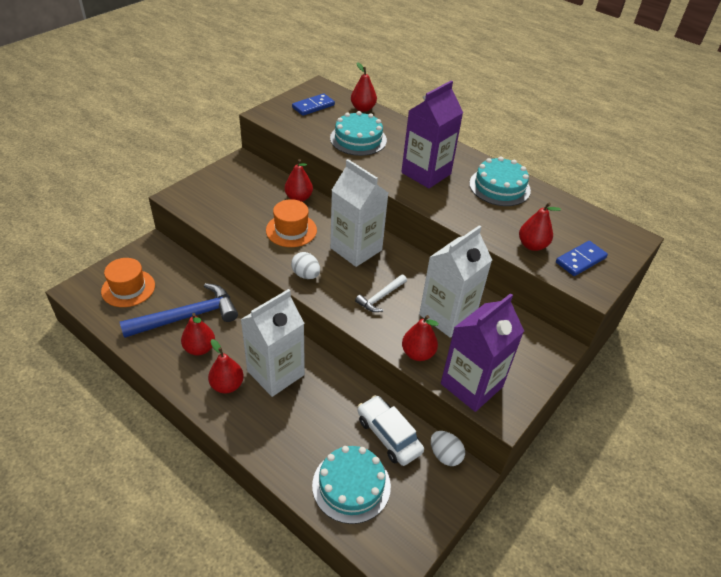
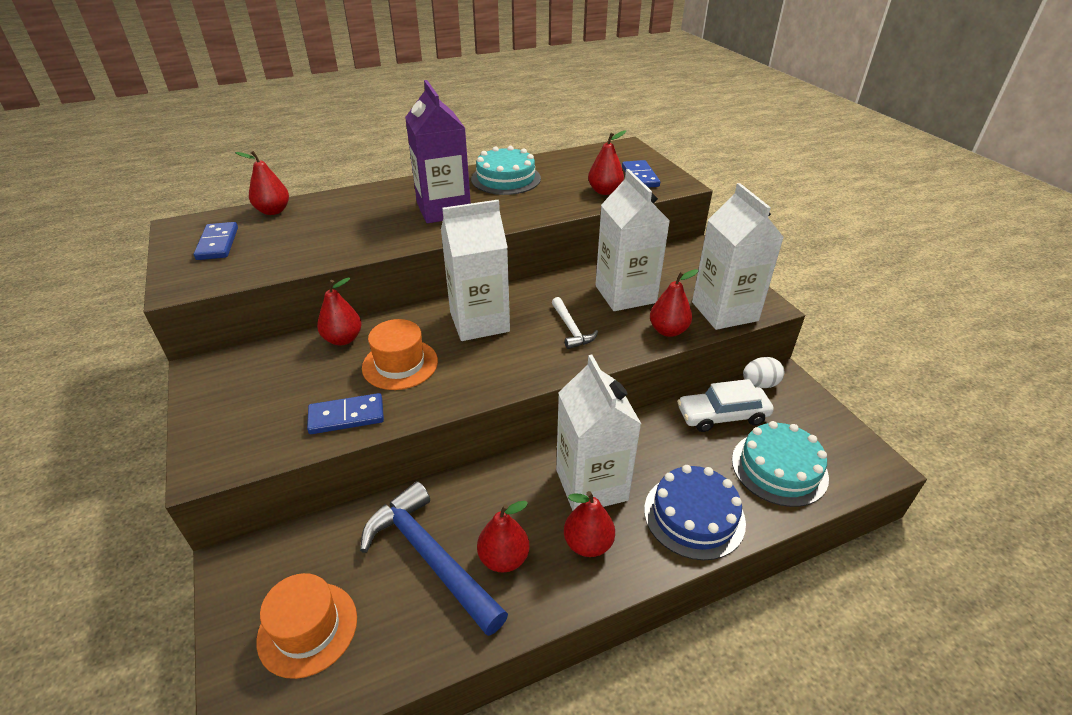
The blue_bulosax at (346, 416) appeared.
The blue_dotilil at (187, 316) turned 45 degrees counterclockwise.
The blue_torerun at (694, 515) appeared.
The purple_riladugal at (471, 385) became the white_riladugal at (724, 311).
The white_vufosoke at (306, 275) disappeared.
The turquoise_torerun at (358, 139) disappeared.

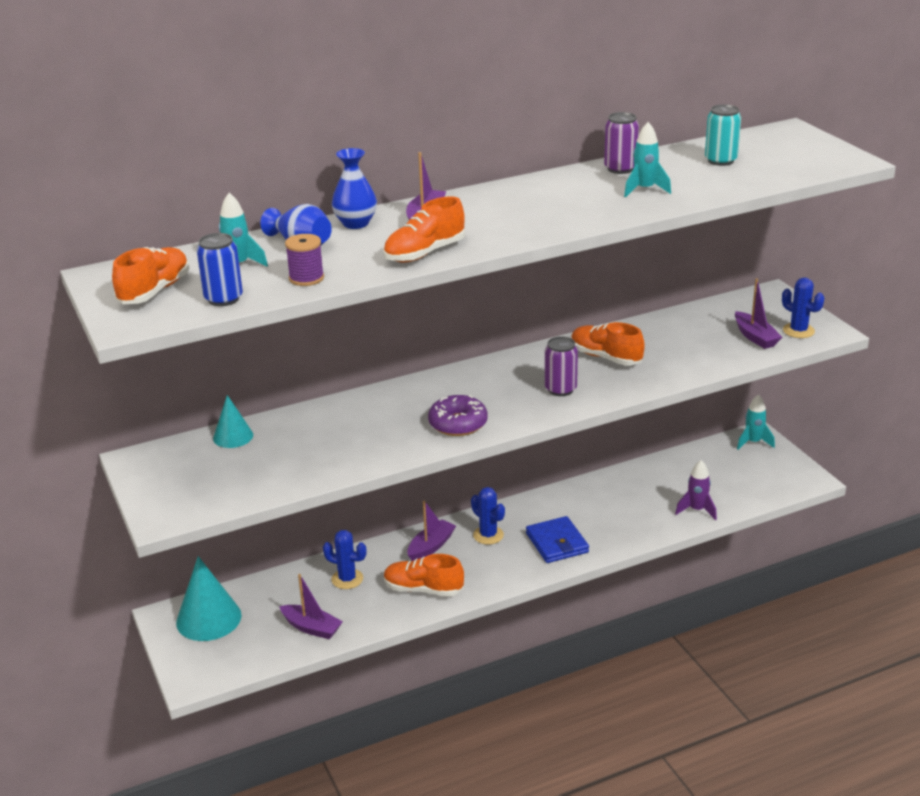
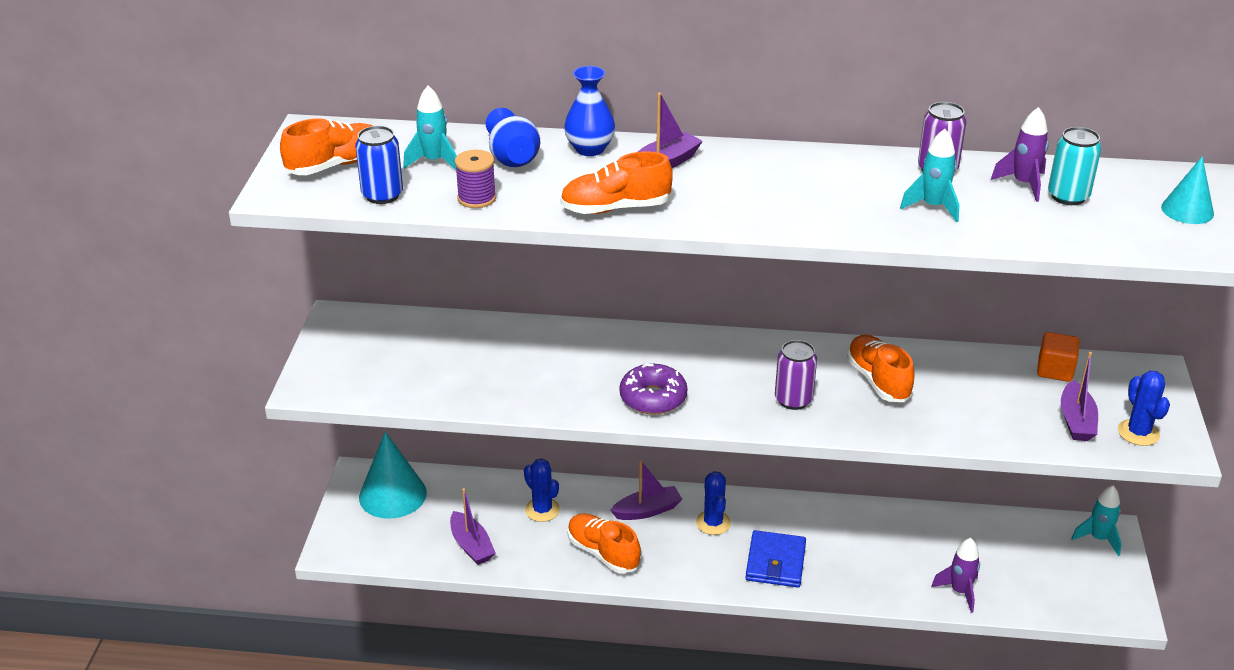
The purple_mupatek at (1023, 184) appeared.
The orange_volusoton at (1055, 370) appeared.
The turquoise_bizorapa moved from (233, 436) to (1187, 210).

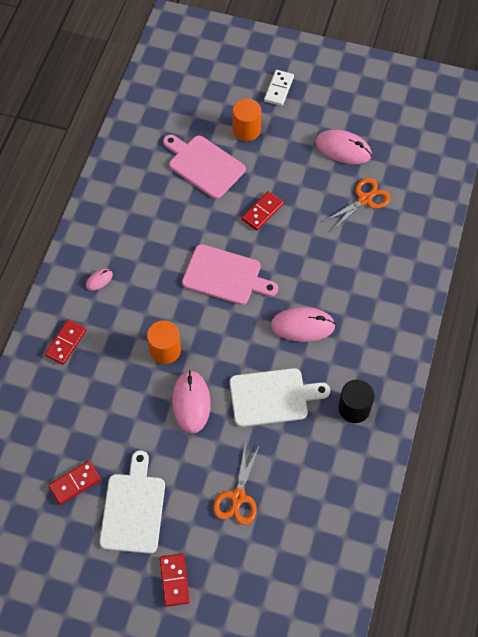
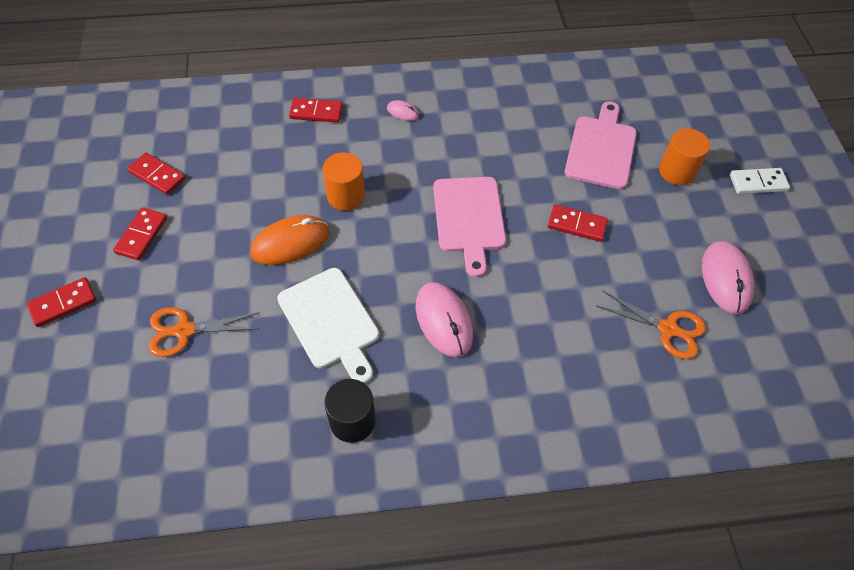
The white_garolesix at (133, 508) was replaced by the red_bulosax at (141, 235).
The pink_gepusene at (191, 402) became the orange_gepusene at (290, 242).

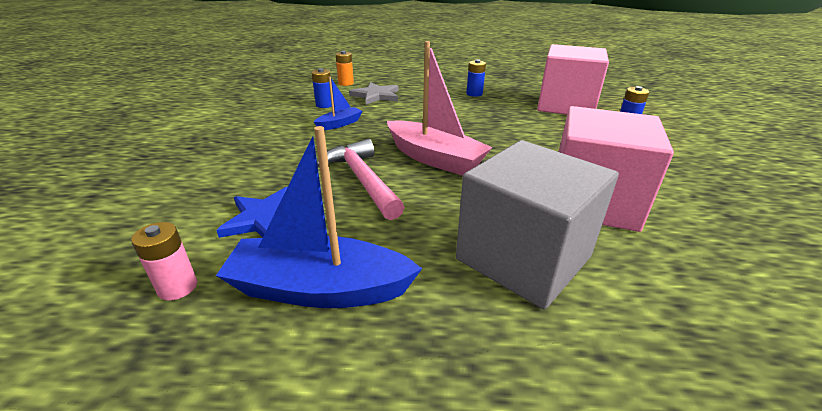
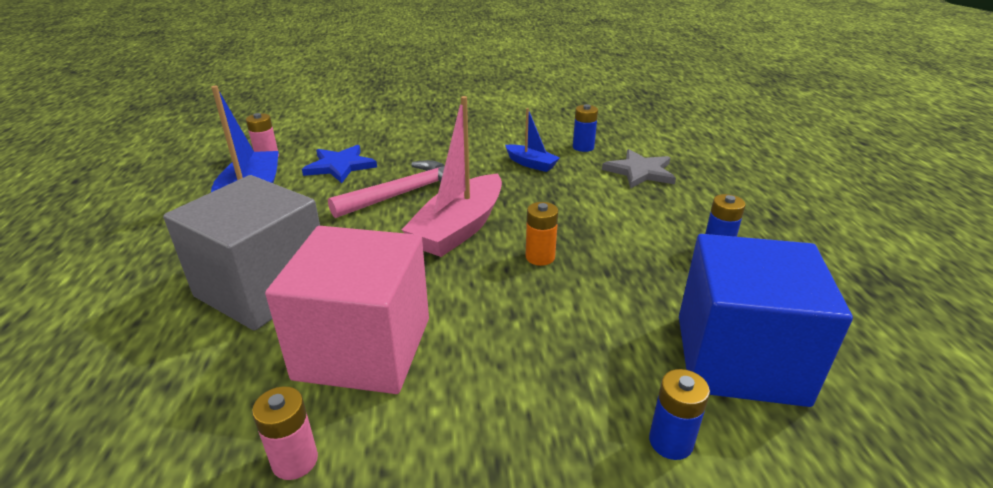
The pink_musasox at (295, 460) appeared.
The orange_musasox moved from (346, 83) to (540, 257).
The pink_volusoton at (565, 105) became the blue_volusoton at (739, 358).

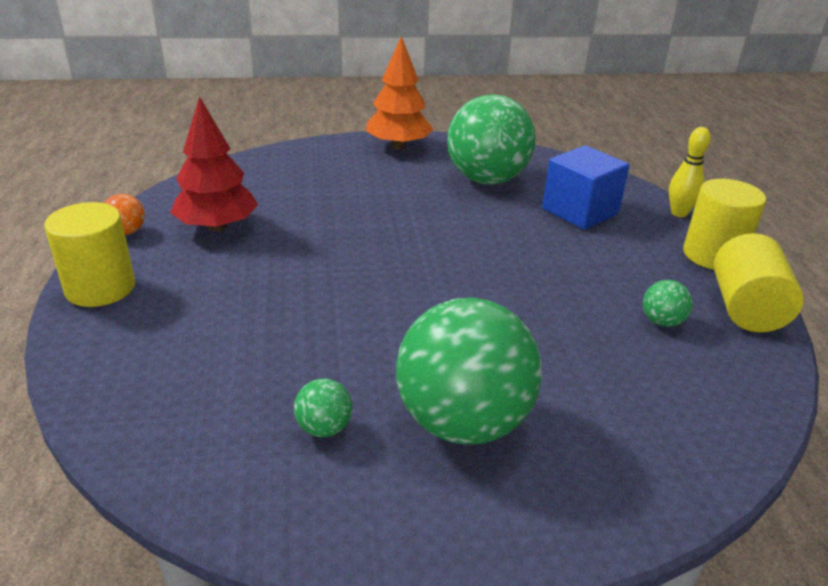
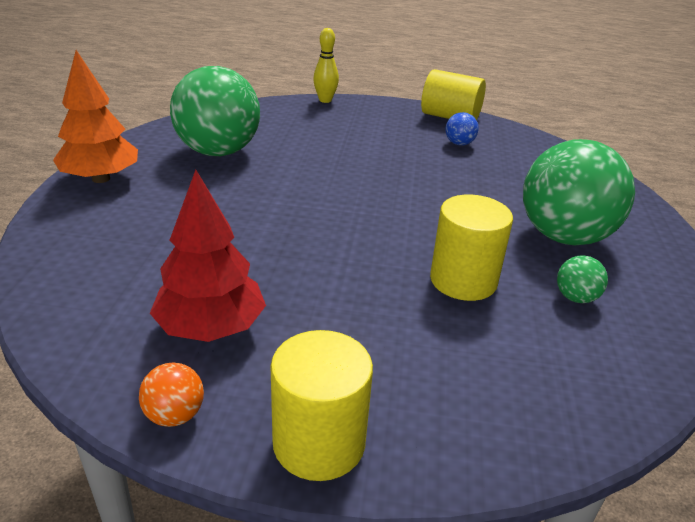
The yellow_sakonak moved from (713, 255) to (463, 280).
The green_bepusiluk at (662, 322) became the blue_bepusiluk at (459, 144).
The blue_volusoton at (580, 211) disappeared.

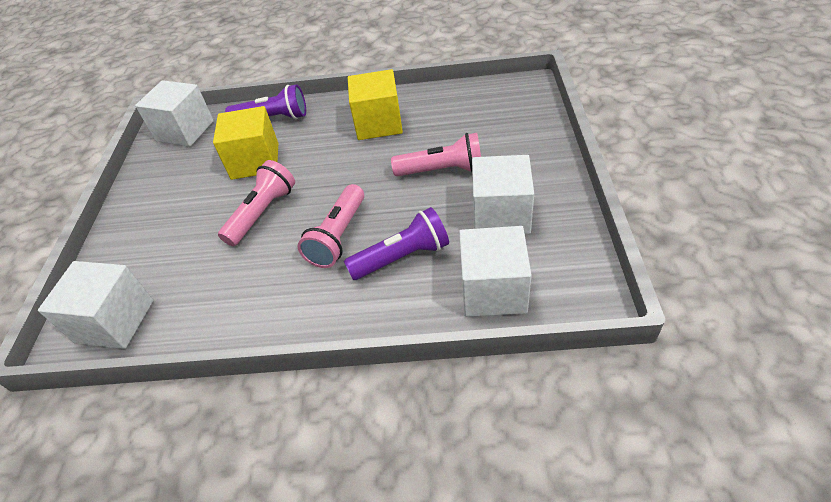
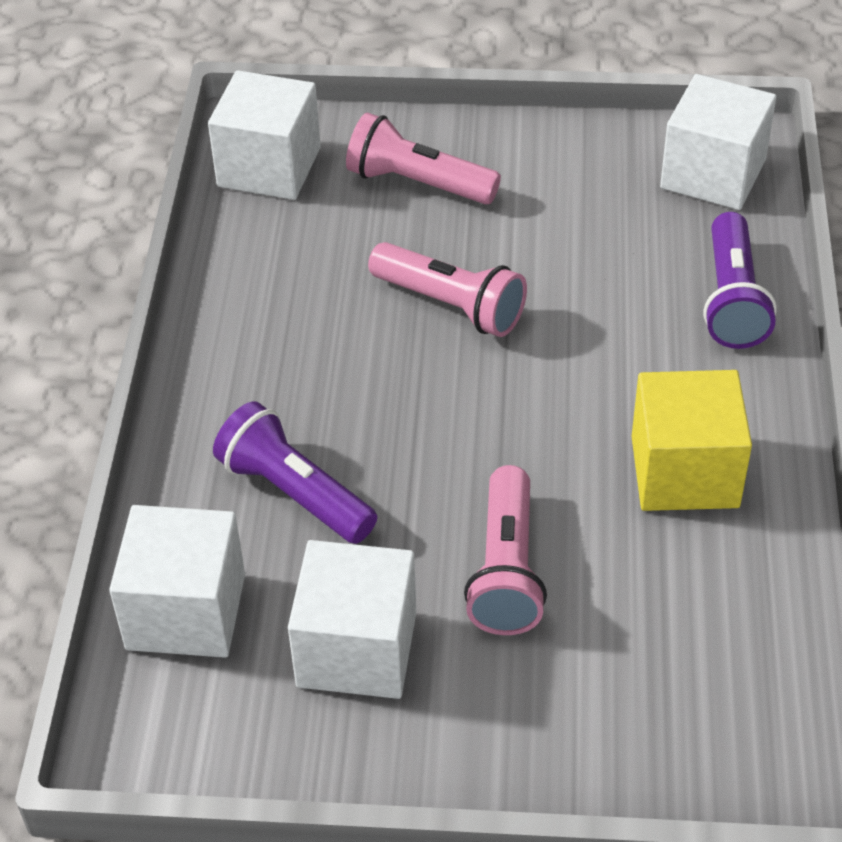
The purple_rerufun at (402, 257) turned 150 degrees clockwise.
The pink_rerufun moved from (338, 236) to (418, 183).
The yellow_volusoton at (255, 161) disappeared.

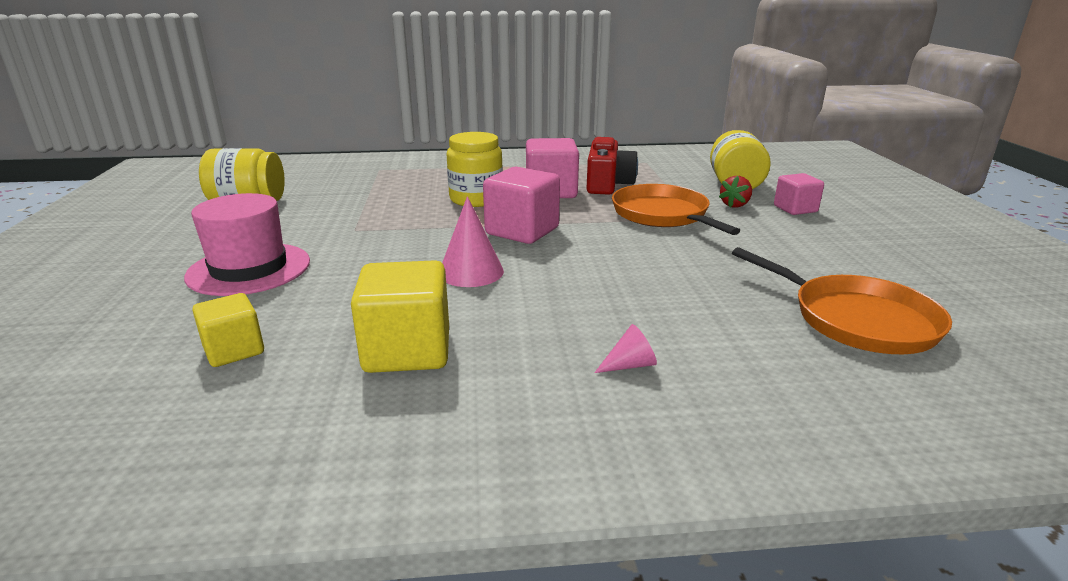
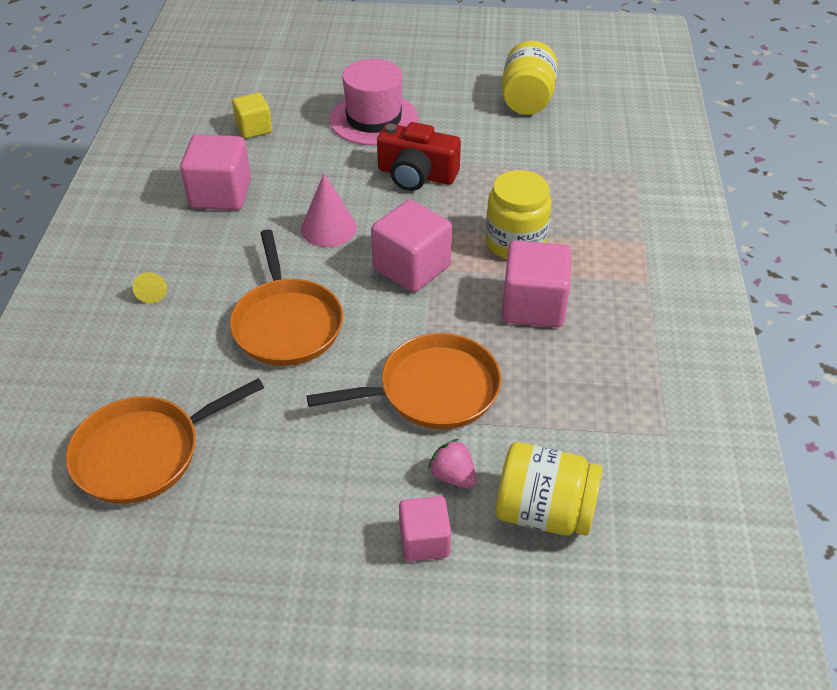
The pink_bizorapa at (629, 365) became the yellow_bizorapa at (153, 292).
The yellow_volusoton at (407, 350) became the pink_volusoton at (221, 194).
The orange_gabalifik at (287, 324) appeared.
The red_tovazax moved from (608, 184) to (416, 175).
The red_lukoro at (735, 205) became the pink_lukoro at (453, 476).

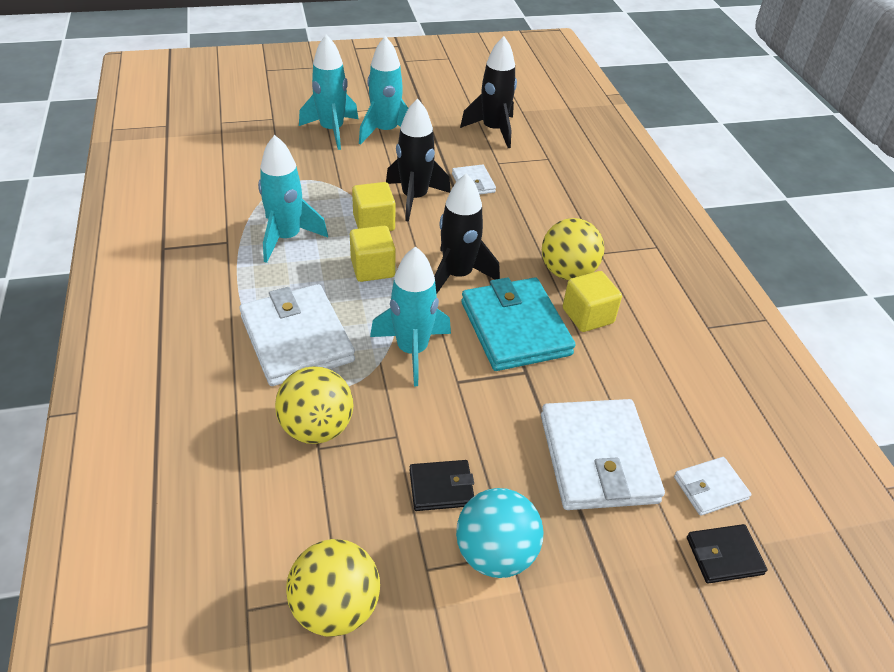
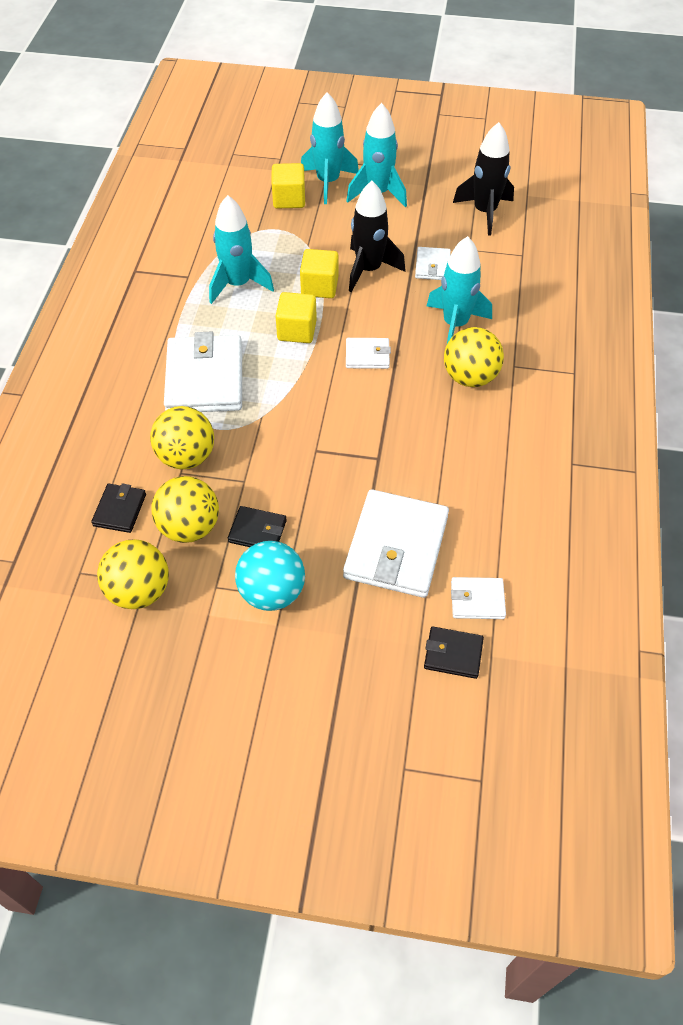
The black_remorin at (120, 510) appeared.
The yellow_bepusiluk at (189, 527) appeared.
The yellow_volusoton moved from (587, 316) to (289, 199).
The black_mupatek at (457, 275) was replaced by the white_remorin at (367, 355).
The turquoise_mupatek moved from (412, 350) to (455, 324).
The turquoise_remorin at (515, 328) disappeared.

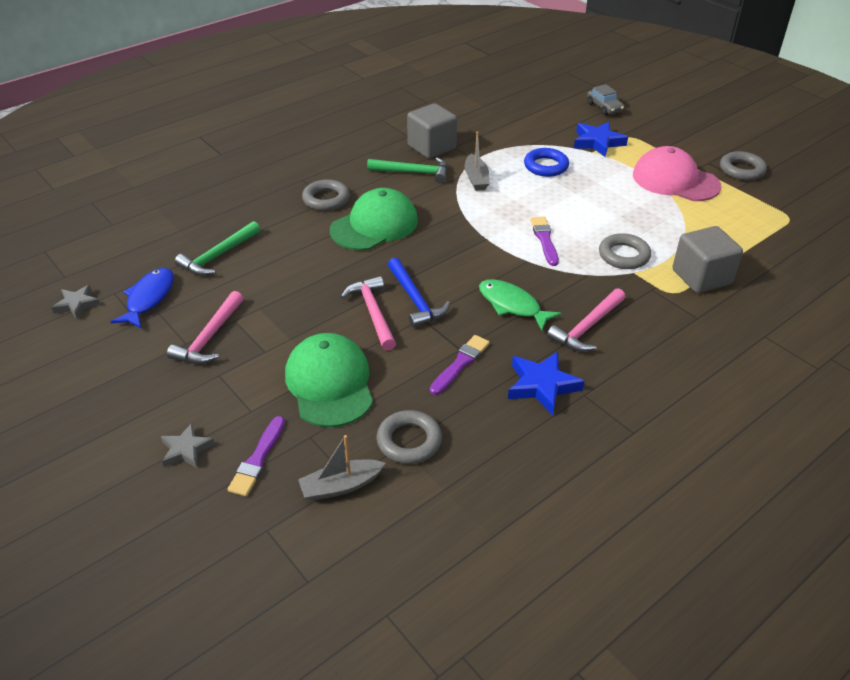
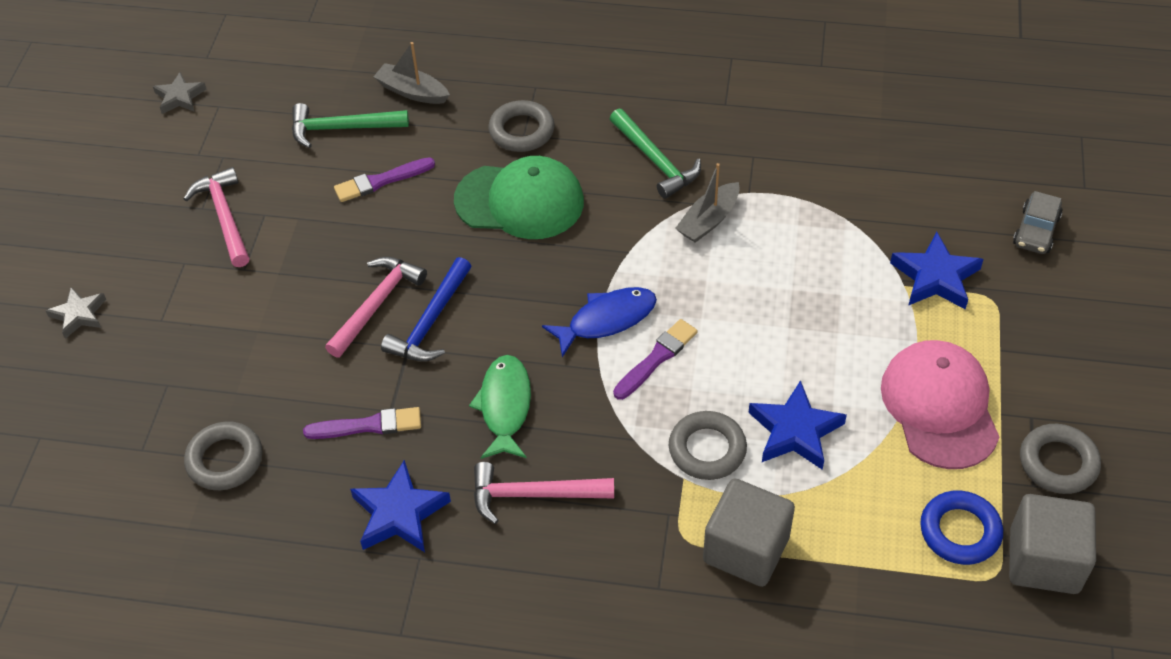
The pink_dotilil at (209, 337) turned 90 degrees clockwise.
The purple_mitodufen moved from (258, 459) to (381, 181).
The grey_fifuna moved from (341, 486) to (412, 91).
The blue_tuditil moved from (149, 298) to (606, 320).
The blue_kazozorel at (795, 431) appeared.
The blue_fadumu moved from (546, 166) to (960, 531).
The grey_volusoton moved from (431, 147) to (1044, 561).
The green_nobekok at (330, 383) disappeared.

